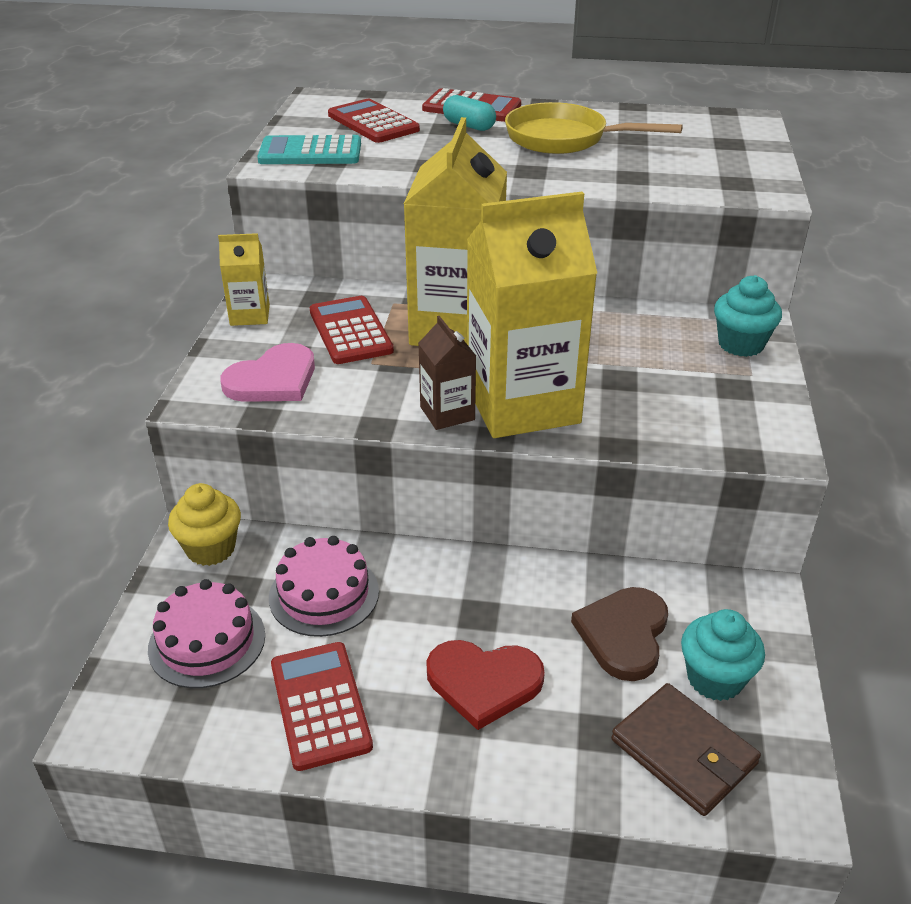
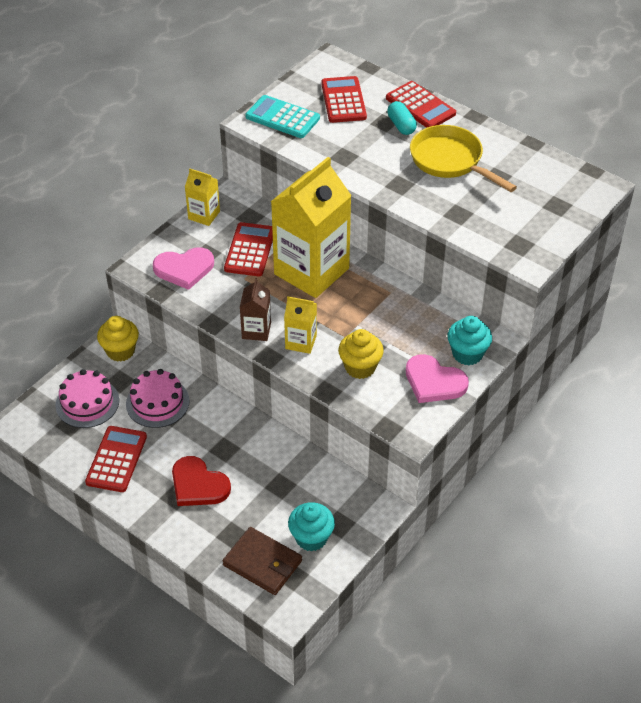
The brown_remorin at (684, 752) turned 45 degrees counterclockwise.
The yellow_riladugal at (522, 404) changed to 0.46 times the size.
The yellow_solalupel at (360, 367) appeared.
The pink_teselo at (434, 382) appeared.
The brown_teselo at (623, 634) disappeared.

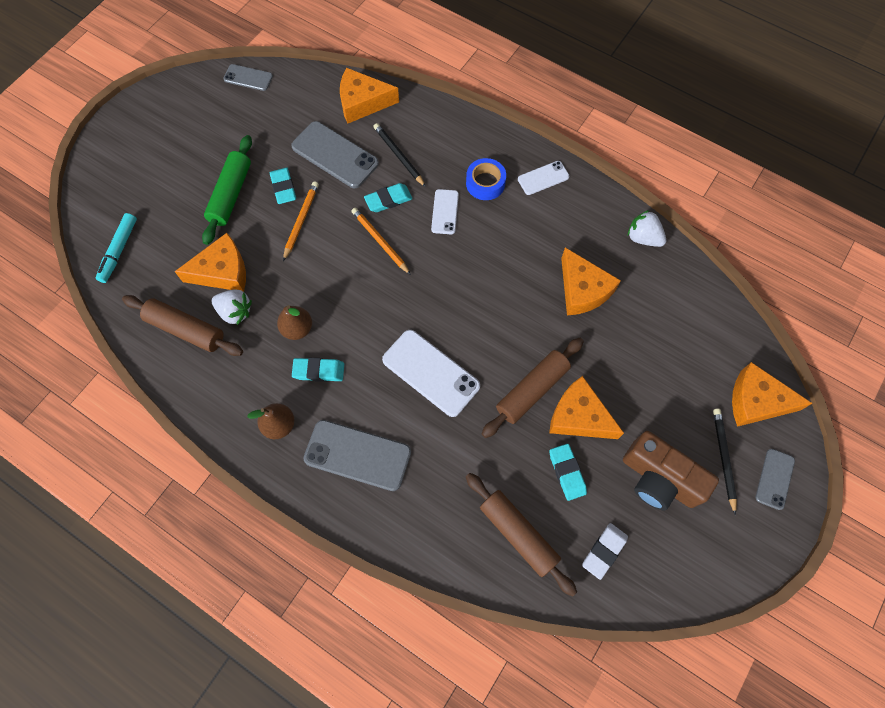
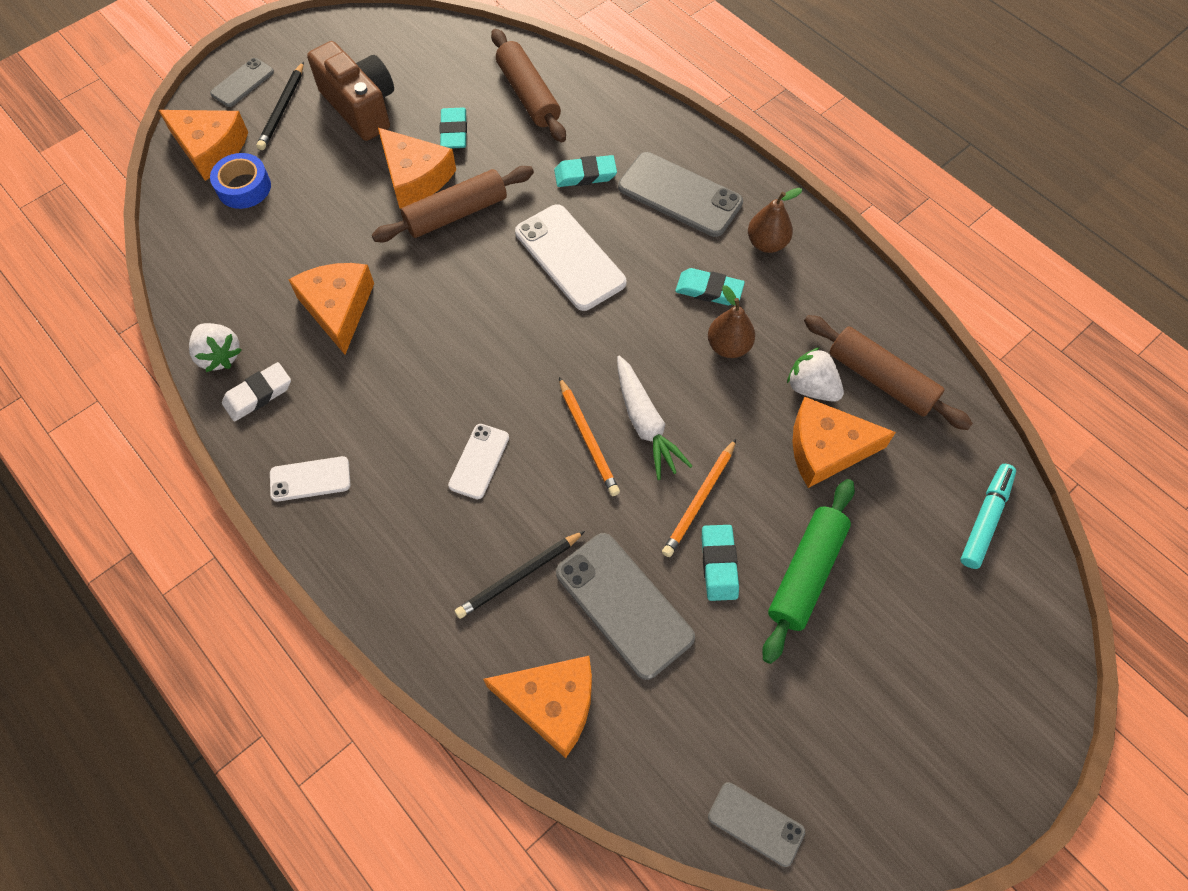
The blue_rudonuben moved from (485, 183) to (244, 187).
The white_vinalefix moved from (604, 551) to (258, 394).
The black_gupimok at (399, 156) turned 75 degrees clockwise.
The turquoise_vinalefix moved from (388, 200) to (585, 175).
The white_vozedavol at (645, 423) appeared.

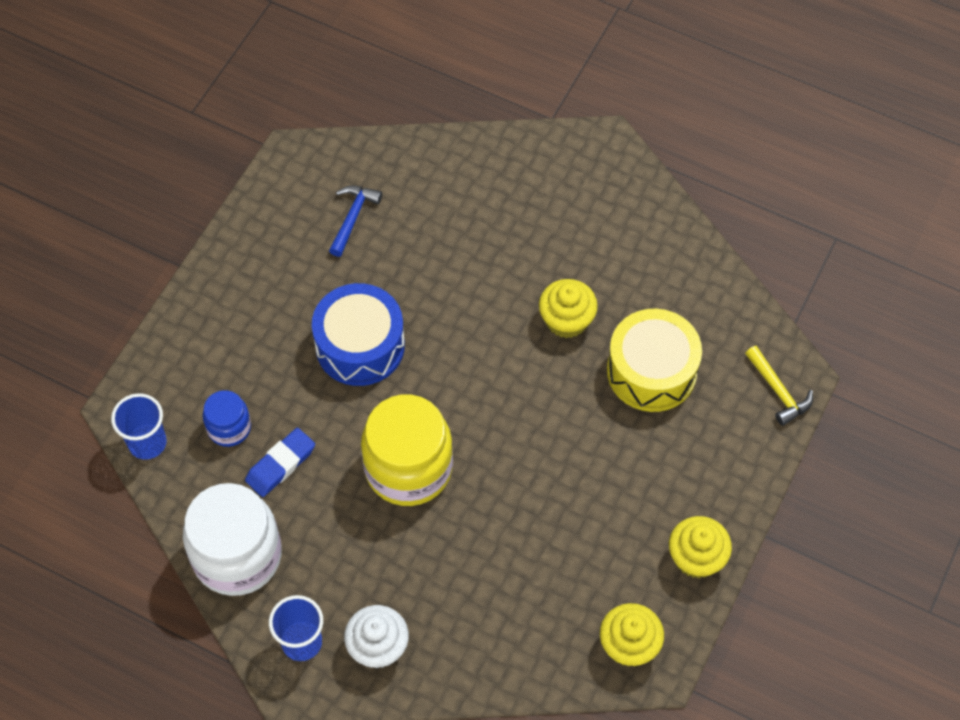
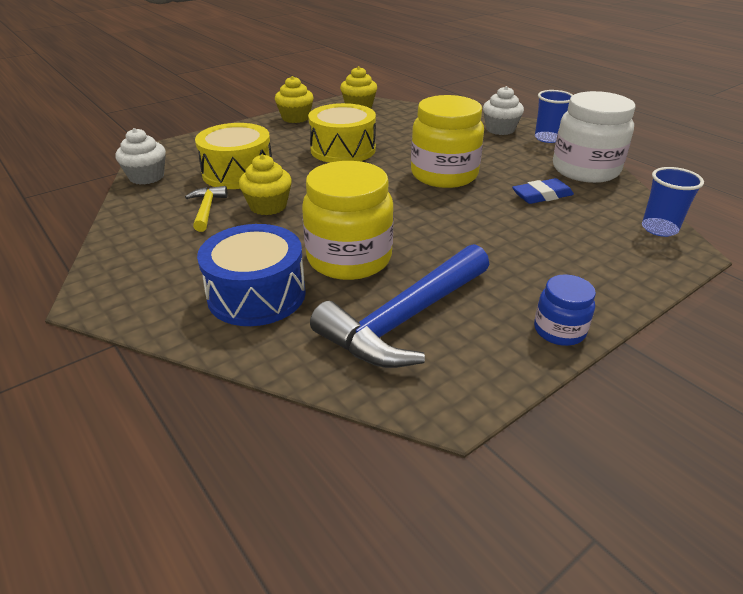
The white_solalupel at (146, 177) appeared.
The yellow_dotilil moved from (778, 391) to (207, 209).
The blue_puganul moved from (360, 346) to (256, 294).
The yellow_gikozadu at (349, 258) appeared.
The yellow_puganul at (343, 149) appeared.
The blue_dotilil at (353, 217) changed to 2.08 times the size.
The blue_gikozadu moved from (229, 428) to (559, 330).

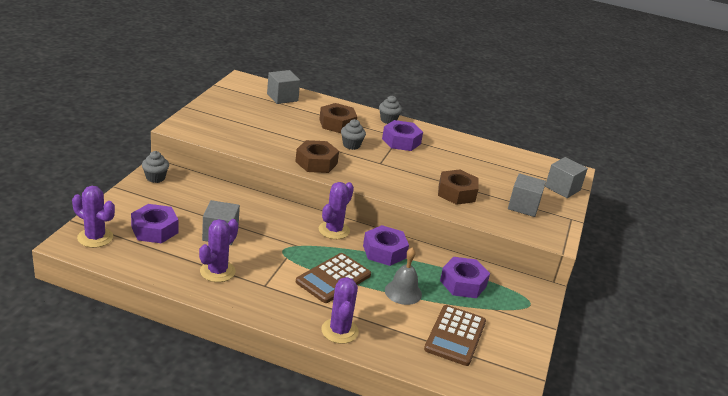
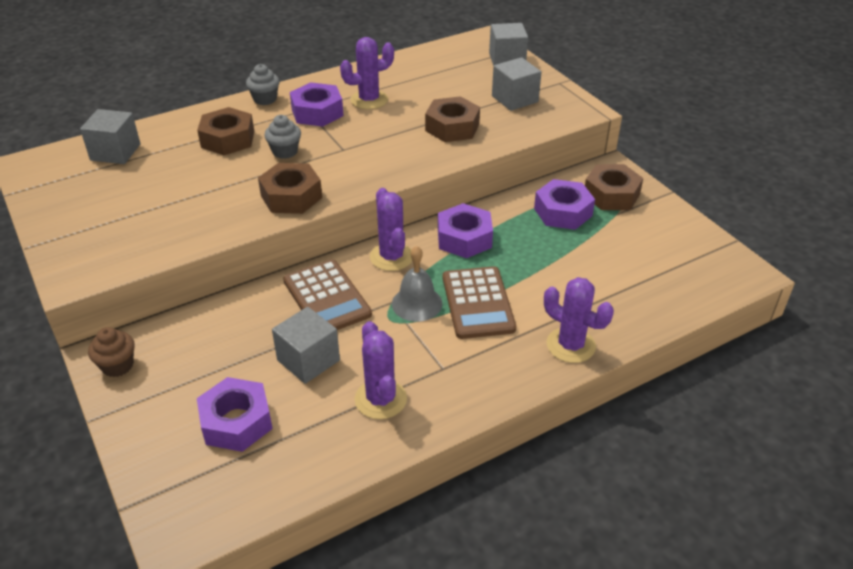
The grey_solalupel at (155, 178) became the brown_solalupel at (117, 366).
The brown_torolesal moved from (455, 335) to (327, 298).
The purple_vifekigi moved from (95, 237) to (369, 100).
The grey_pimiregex moved from (403, 292) to (417, 303).
The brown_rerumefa at (611, 195) appeared.

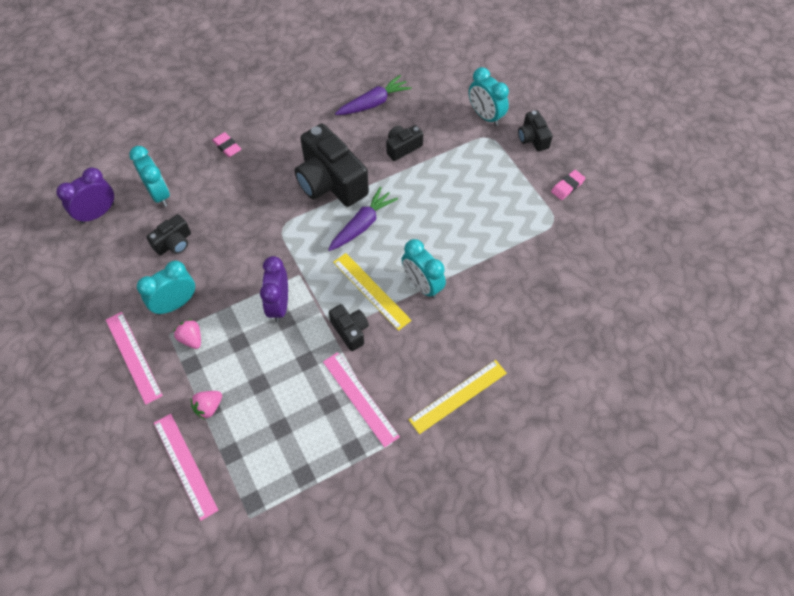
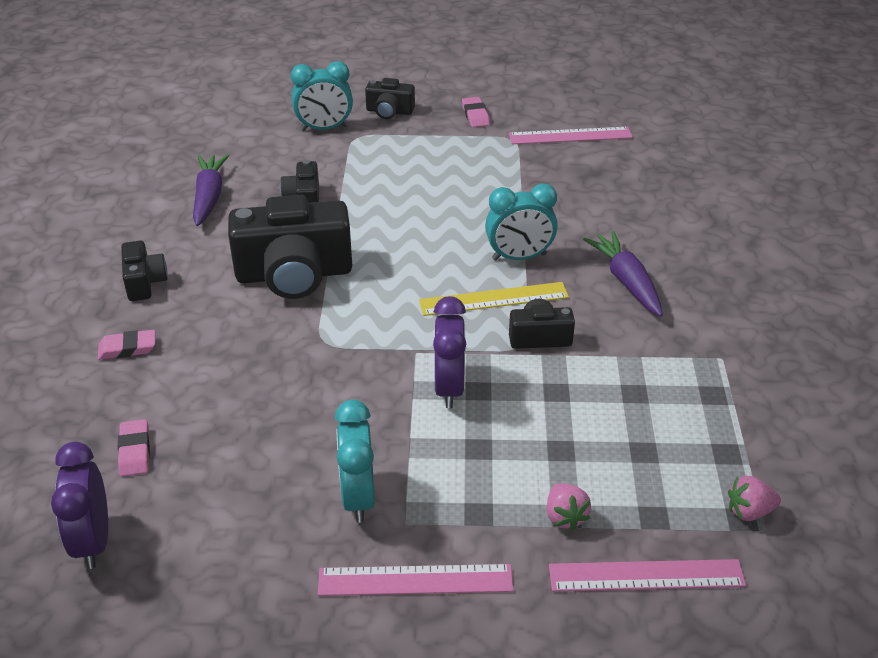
The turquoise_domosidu at (159, 194) was replaced by the pink_vinalefix at (135, 451).
The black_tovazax moved from (174, 243) to (144, 282).
The purple_domosidu at (279, 305) turned 120 degrees counterclockwise.
The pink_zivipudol moved from (360, 398) to (570, 136).
The purple_vozedavol moved from (362, 224) to (626, 281).
The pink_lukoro moved from (191, 339) to (749, 511).
The yellow_zivipudol at (458, 396) disappeared.

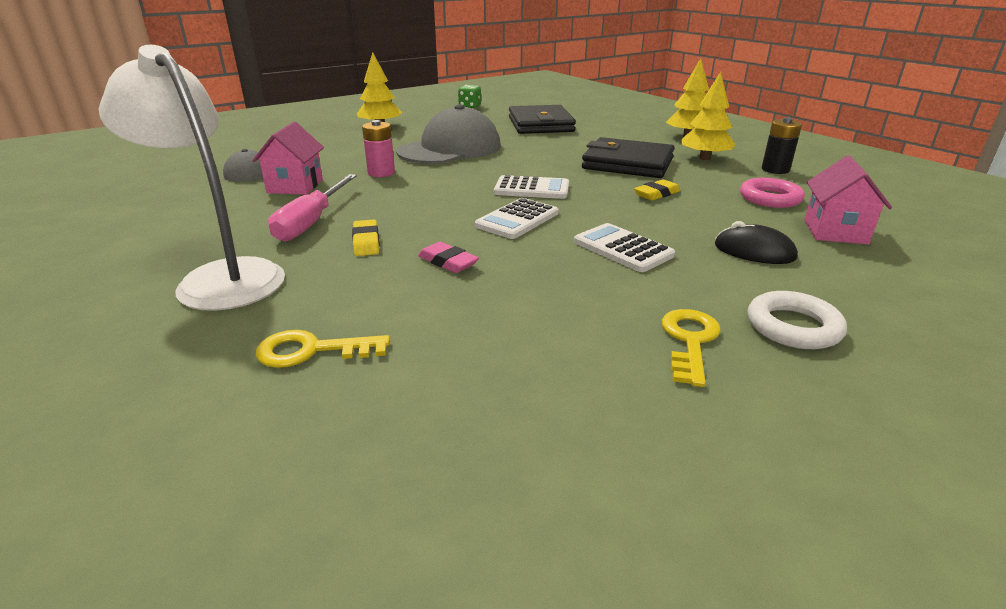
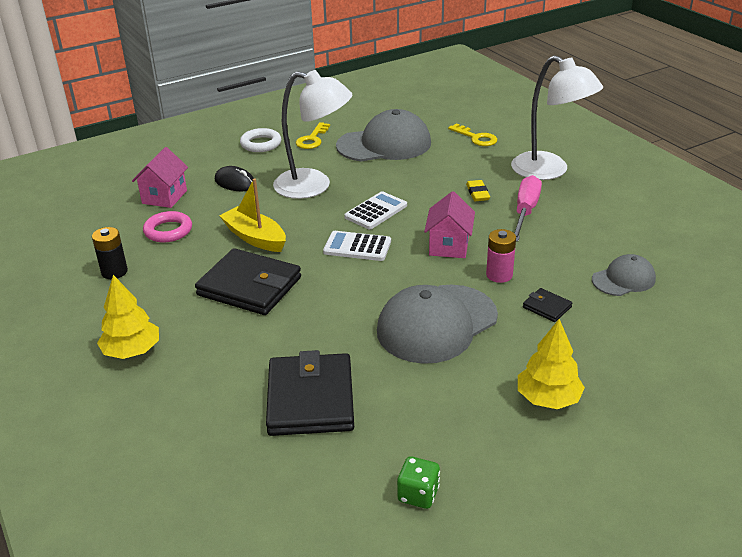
The yellow_vinalefix at (656, 194) was replaced by the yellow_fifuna at (255, 238).
The white_torolesal at (623, 248) was replaced by the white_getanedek at (314, 186).
The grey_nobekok at (384, 144) appeared.
The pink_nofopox moved from (295, 186) to (449, 246).
The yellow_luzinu at (312, 351) turned 45 degrees clockwise.
The black_remorin at (547, 307) appeared.
The pink_vinalefix at (448, 262) disappeared.
The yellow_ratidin at (704, 158) disappeared.

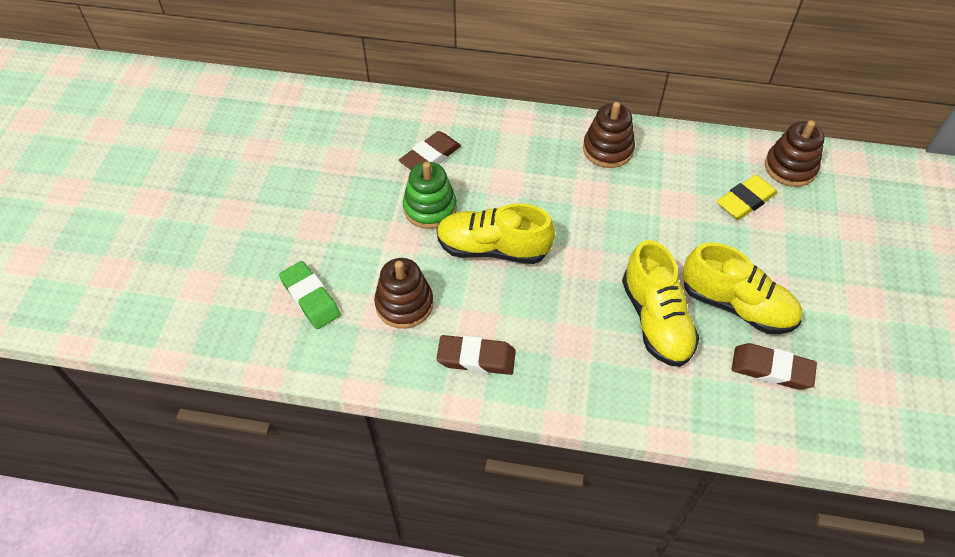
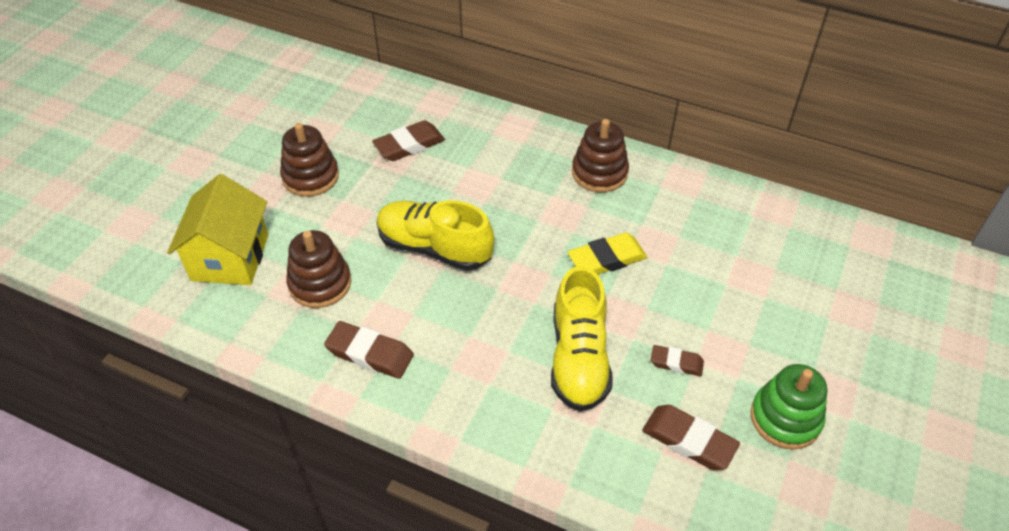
The green_vinalefix at (310, 298) was replaced by the yellow_nofopox at (230, 257).
The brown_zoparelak moved from (790, 168) to (310, 177).
The yellow_vinalefix moved from (745, 201) to (607, 259).
The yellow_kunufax at (736, 305) was replaced by the brown_vinalefix at (676, 363).
The green_zoparelak moved from (430, 208) to (785, 418).

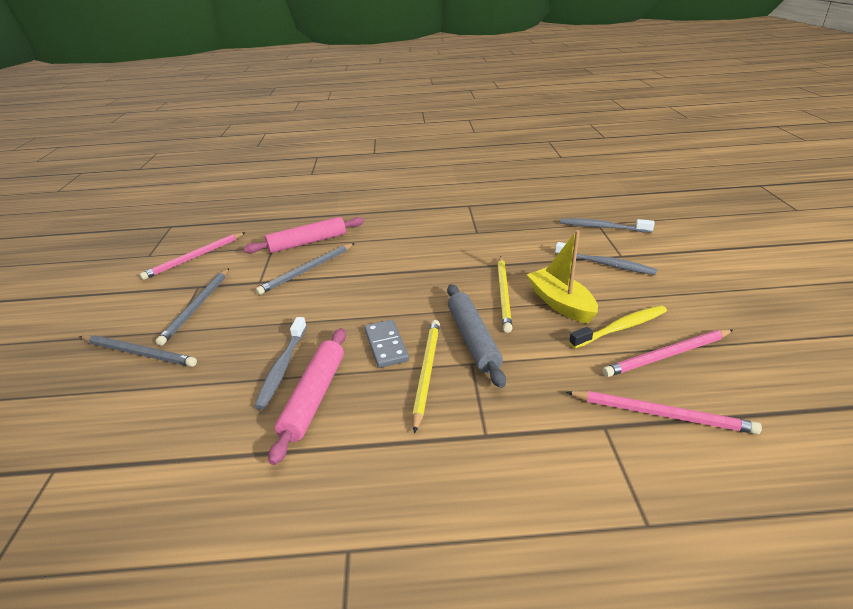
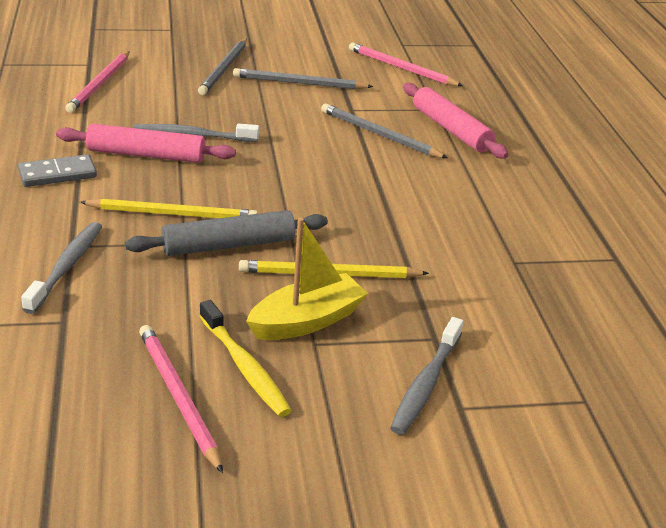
The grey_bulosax moved from (386, 345) to (57, 174).
The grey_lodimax moved from (602, 227) to (66, 266).
The pink_gupimok moved from (662, 414) to (99, 84).

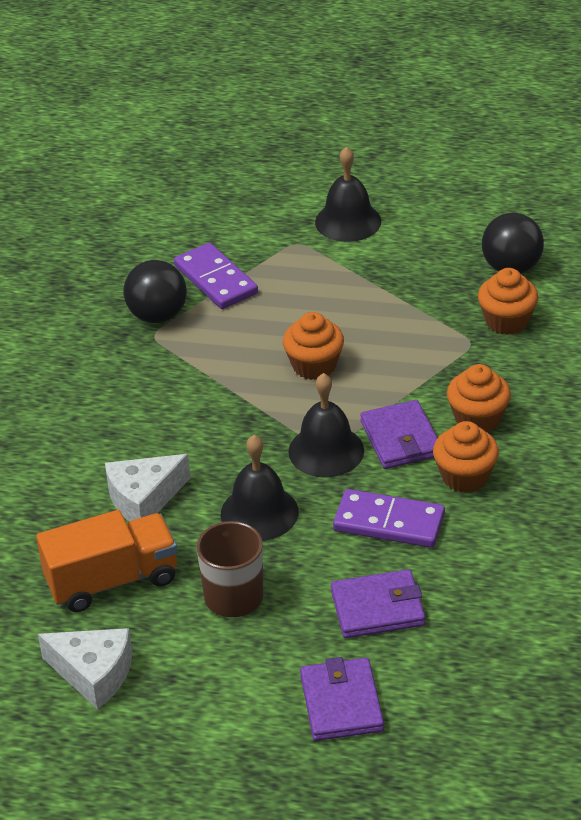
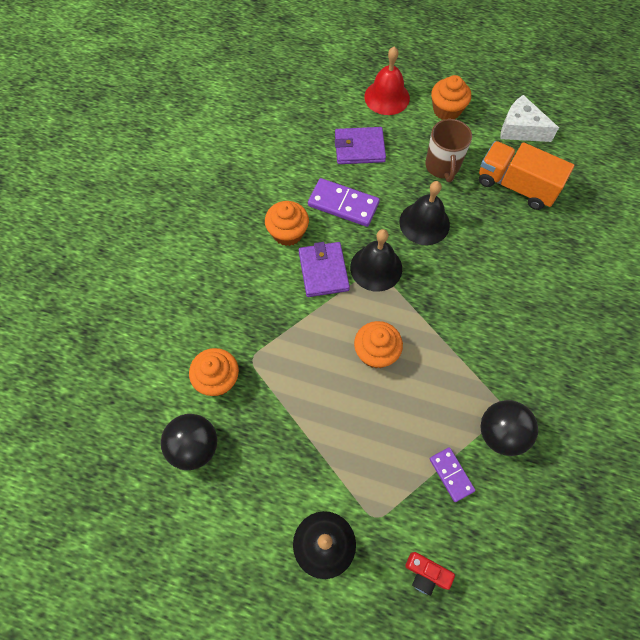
The purple_remorin at (341, 703) was replaced by the red_pimiregex at (387, 97).
The red_tovazax at (426, 574) appeared.
The purple_bulosax at (216, 280) changed to 0.61 times the size.
The orange_solalupel moved from (477, 419) to (446, 110).
The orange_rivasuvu at (112, 580) turned 45 degrees clockwise.
The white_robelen at (144, 499) disappeared.

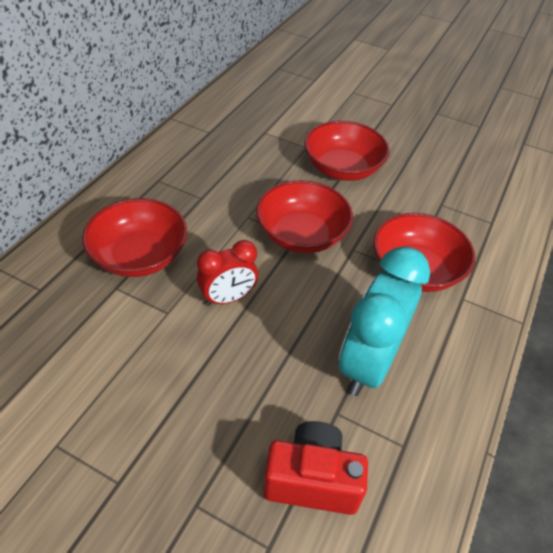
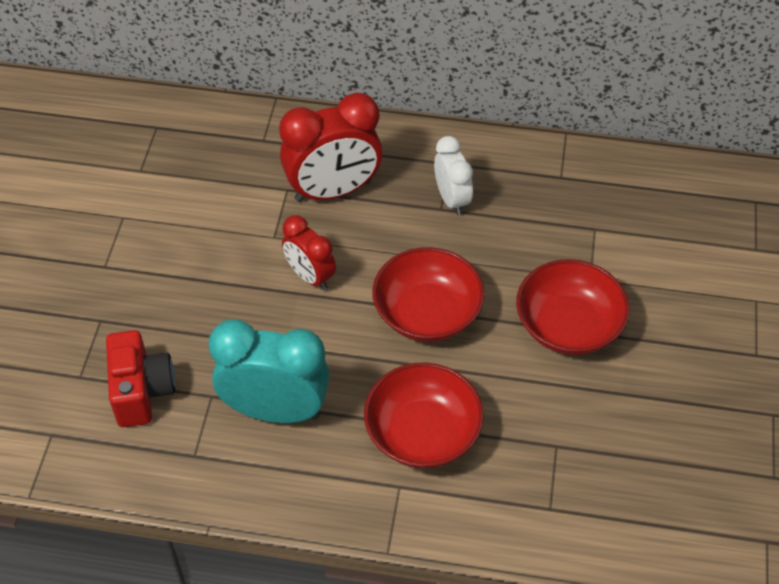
The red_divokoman at (140, 256) was replaced by the red_domosidu at (333, 191).
The white_domosidu at (452, 199) appeared.

